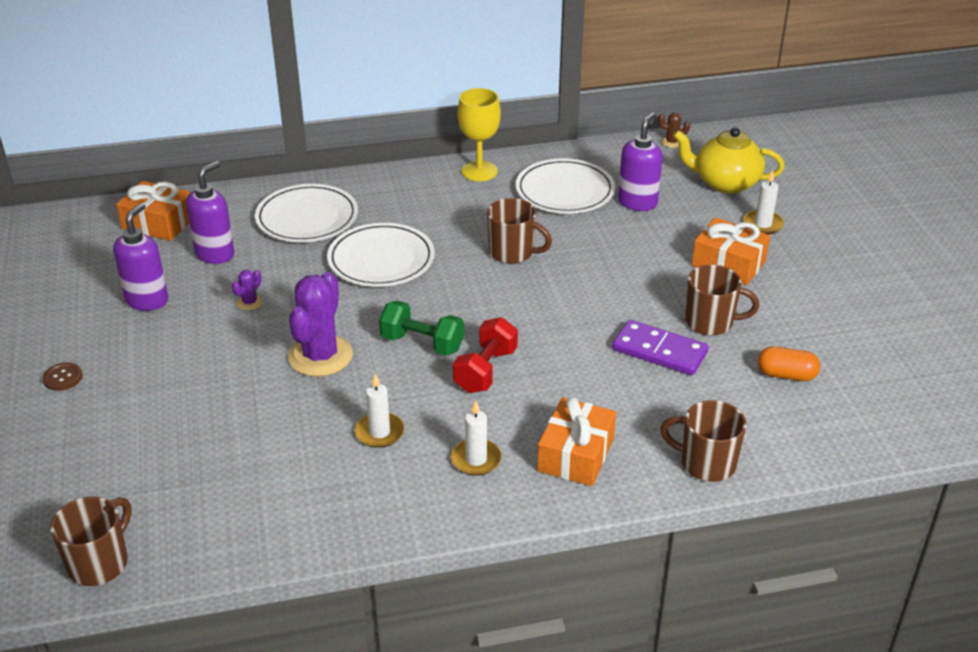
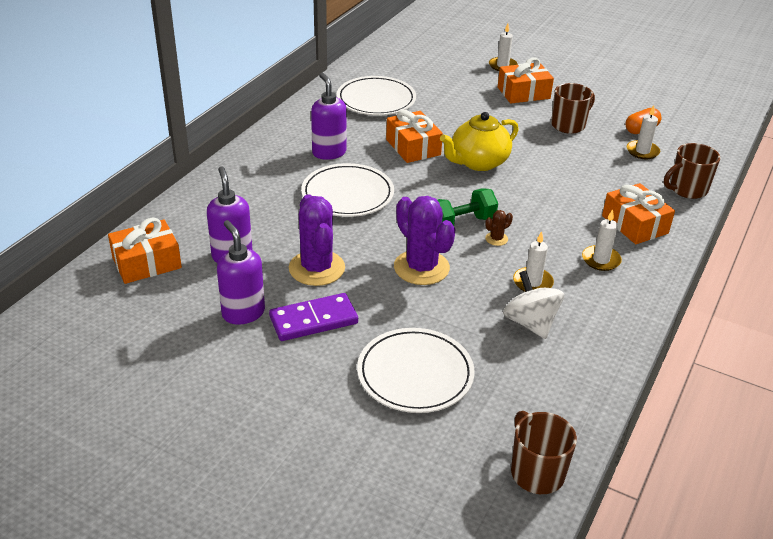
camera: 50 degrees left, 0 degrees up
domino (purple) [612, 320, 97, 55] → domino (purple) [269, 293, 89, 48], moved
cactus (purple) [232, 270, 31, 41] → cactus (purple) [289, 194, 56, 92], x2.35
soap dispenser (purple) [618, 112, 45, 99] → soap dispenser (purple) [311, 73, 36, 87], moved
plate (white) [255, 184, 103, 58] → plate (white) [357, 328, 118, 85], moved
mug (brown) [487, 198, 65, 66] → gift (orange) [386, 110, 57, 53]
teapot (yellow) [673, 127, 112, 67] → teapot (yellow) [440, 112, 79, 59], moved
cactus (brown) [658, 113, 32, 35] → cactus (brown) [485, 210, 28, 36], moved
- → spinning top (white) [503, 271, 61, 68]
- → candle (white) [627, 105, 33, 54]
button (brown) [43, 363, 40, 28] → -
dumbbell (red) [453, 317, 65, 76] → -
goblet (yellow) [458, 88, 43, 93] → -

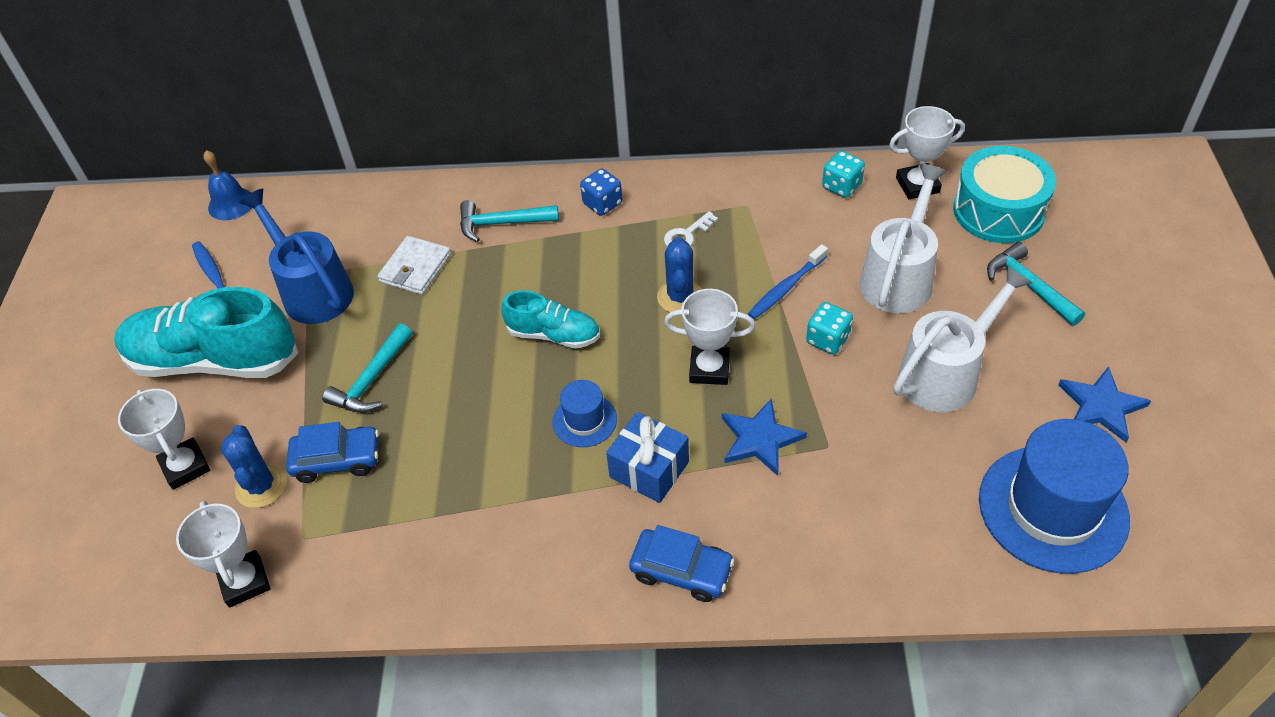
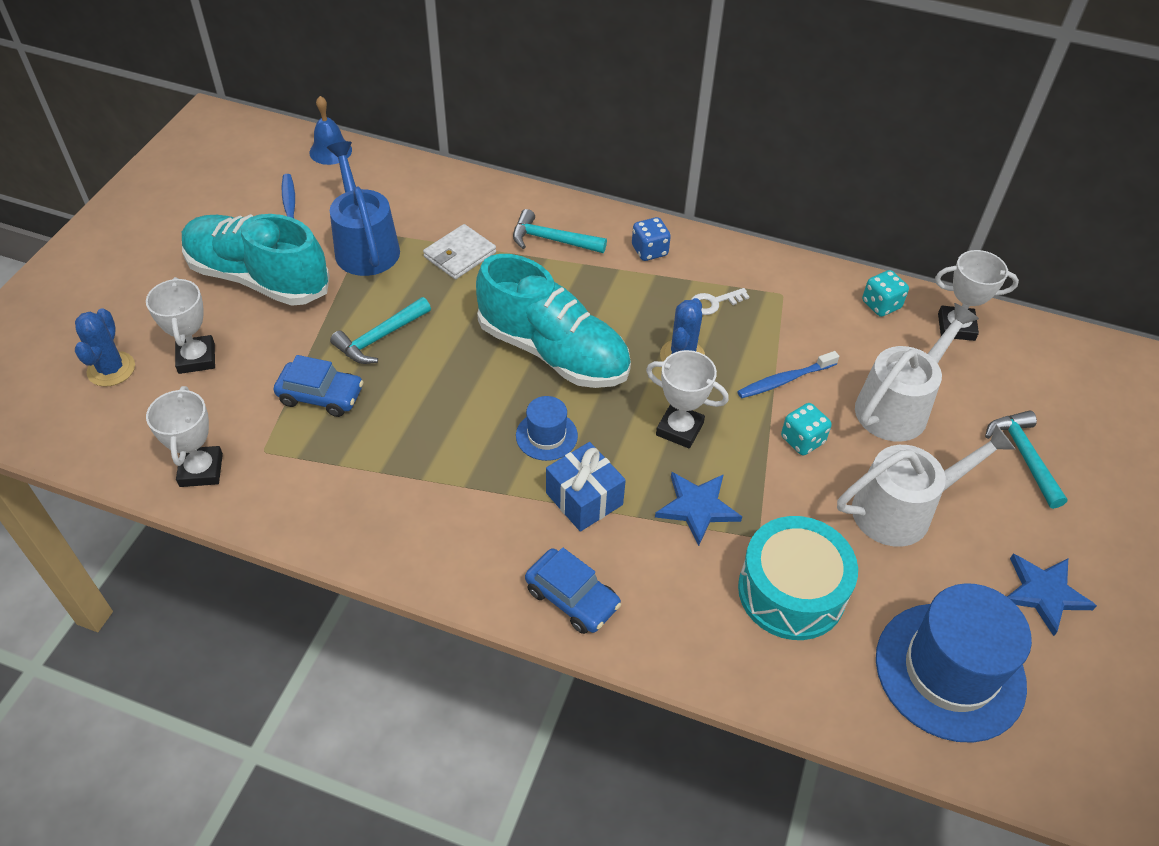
camera: 15 degrees right, 0 degrees up
cactus (blue) [221, 425, 66, 83] → cactus (blue) [75, 308, 60, 79], moved
shoe (turquoise) [501, 290, 99, 58] → shoe (turquoise) [476, 254, 155, 134], x1.86
drum (turquoise) [953, 146, 103, 97] → drum (turquoise) [738, 516, 120, 124], moved

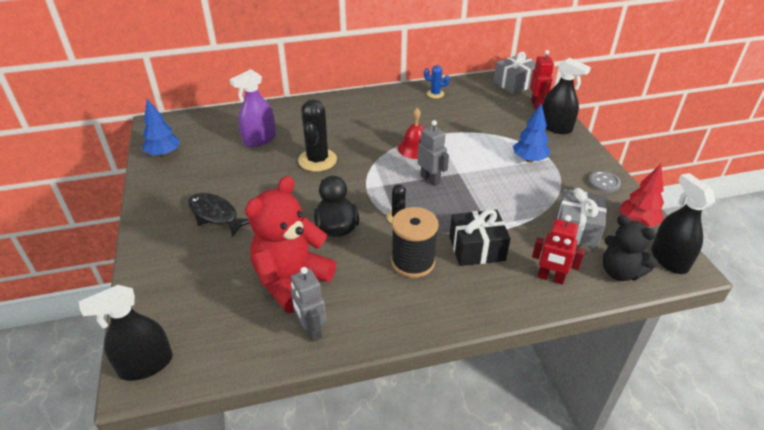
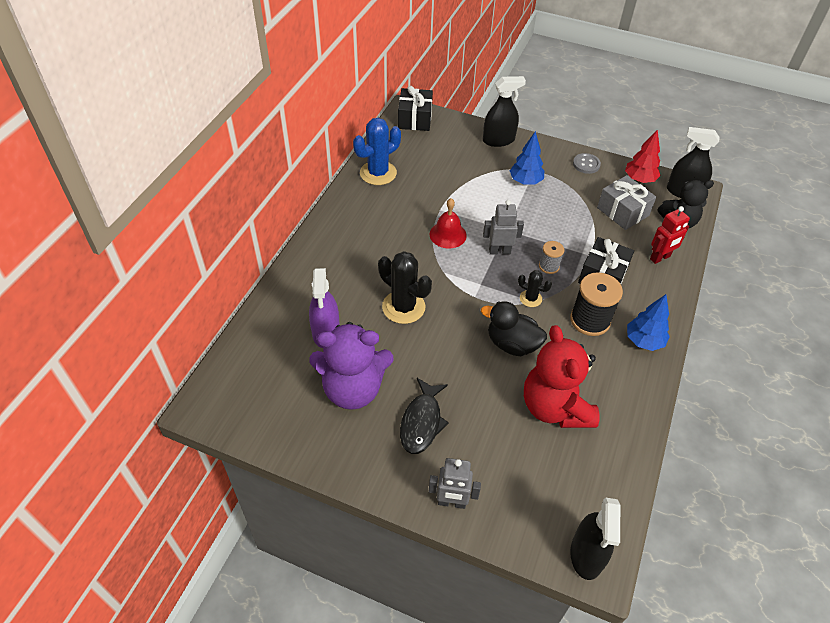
camera: 55 degrees left, 10 degrees up
- → teddy bear (purple) [309, 322, 84, 88]
cactus (blue) [424, 65, 26, 33] → cactus (blue) [353, 118, 48, 67], x1.88
gift (grey) [493, 52, 43, 42] → gift (black) [398, 86, 35, 45]
fish (black) [188, 193, 61, 44] → fish (black) [400, 378, 49, 76], 60 degrees counterclockwise
robot (grey) [291, 267, 35, 75] → robot (grey) [429, 458, 52, 51], moved
- → spool (grey) [539, 241, 25, 33]
tree (blue) [143, 98, 37, 59] → tree (blue) [627, 294, 43, 57], moved
robot (red) [530, 50, 24, 59] → -

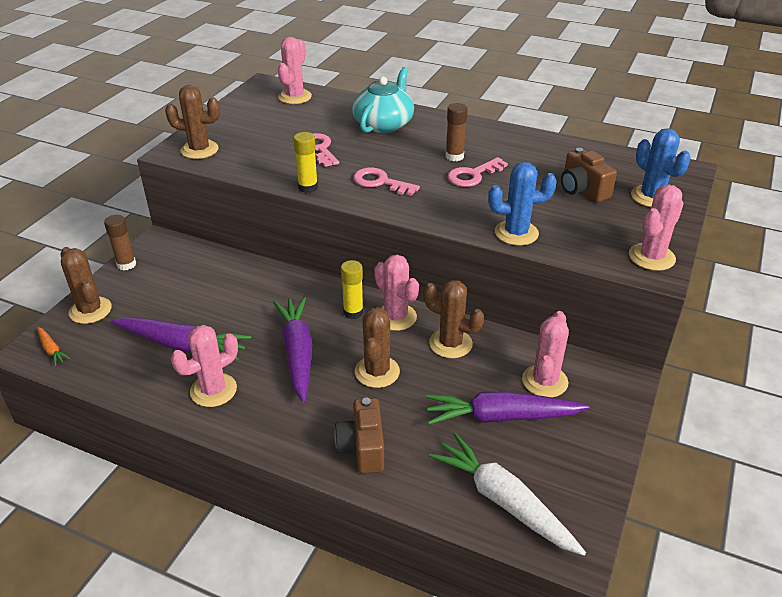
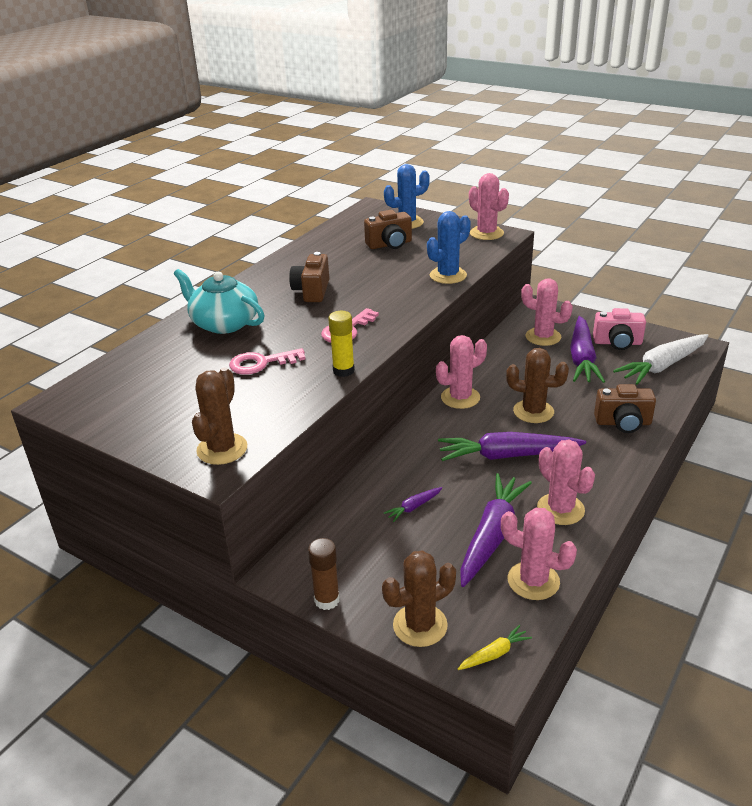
camera: 80 degrees left, 5 degrees down
glue stick (brown) [446, 103, 22, 58] → camera (brown) [289, 252, 40, 50]
- → carrot (purple) [384, 487, 58, 35]
cactus (blue) [488, 162, 69, 84] → cactus (blue) [427, 211, 44, 73], 45 degrees clockwise
carrot (orange) [37, 327, 33, 39] → carrot (yellow) [458, 625, 74, 45]
cactus (pink) [278, 37, 34, 67] → cactus (pink) [501, 508, 76, 92], moved
- → camera (pink) [593, 308, 53, 42]
glue stick (yellow) [341, 260, 22, 59] → -
cactus (brown) [424, 280, 60, 78] → -
key (pink) [447, 157, 61, 30] → -

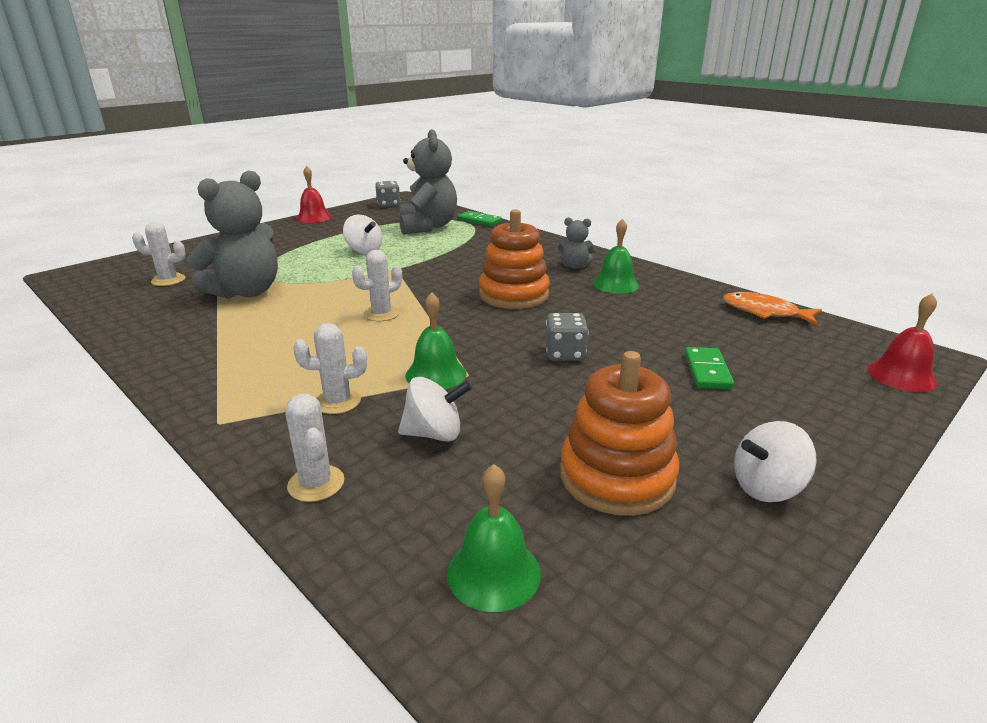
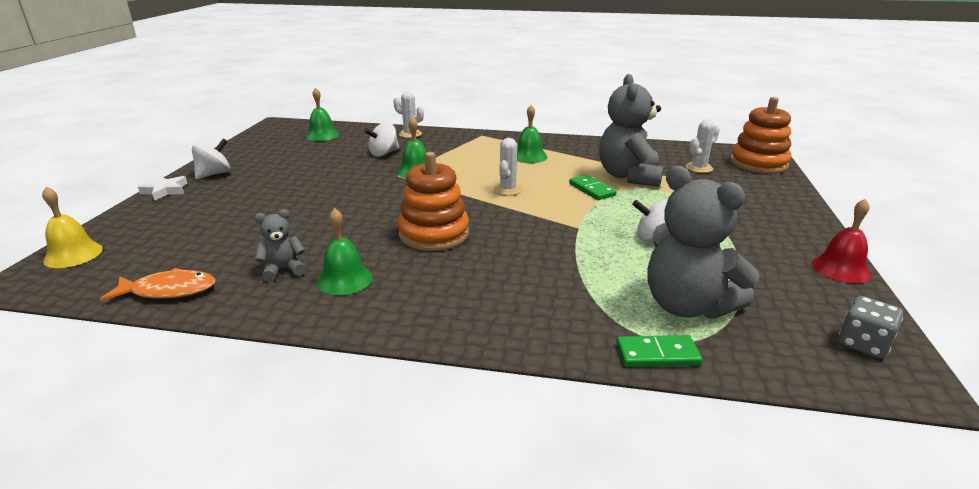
camera: 145 degrees right, 0 degrees up
bell (red) [867, 294, 71, 98] → bell (yellow) [42, 187, 61, 81]
- → star (white) [138, 176, 50, 25]
teddy bear (grey) [558, 217, 38, 52] → teddy bear (grey) [255, 209, 51, 73], moved
- → bell (green) [517, 105, 30, 58]
domino (green) [685, 347, 49, 42] → domino (green) [569, 175, 48, 25], moved
stacking toy (orange) [560, 351, 119, 165] → stacking toy (orange) [730, 97, 61, 77], moved
cactus (white) [293, 323, 74, 91] → -
dice (grey) [546, 313, 42, 48] → -

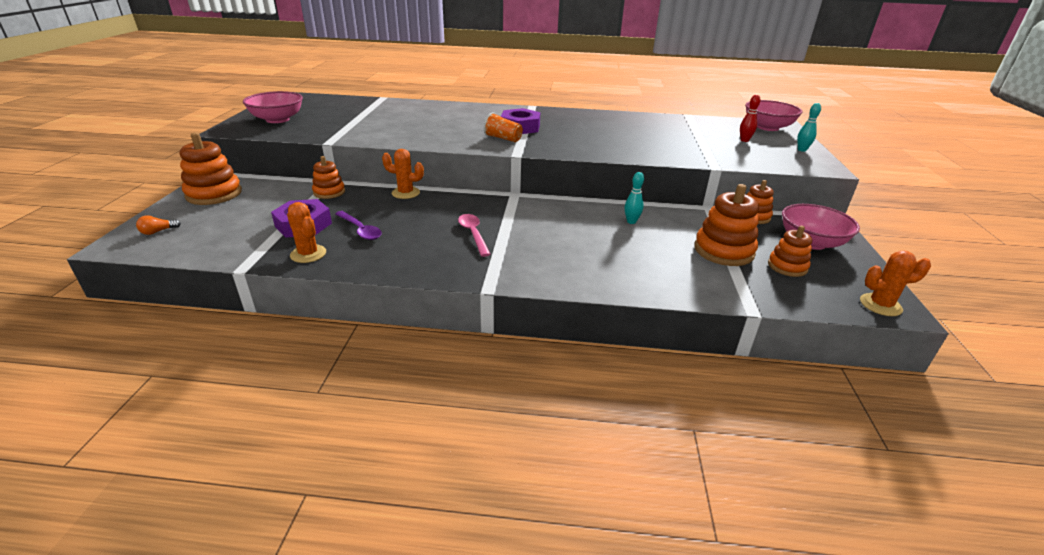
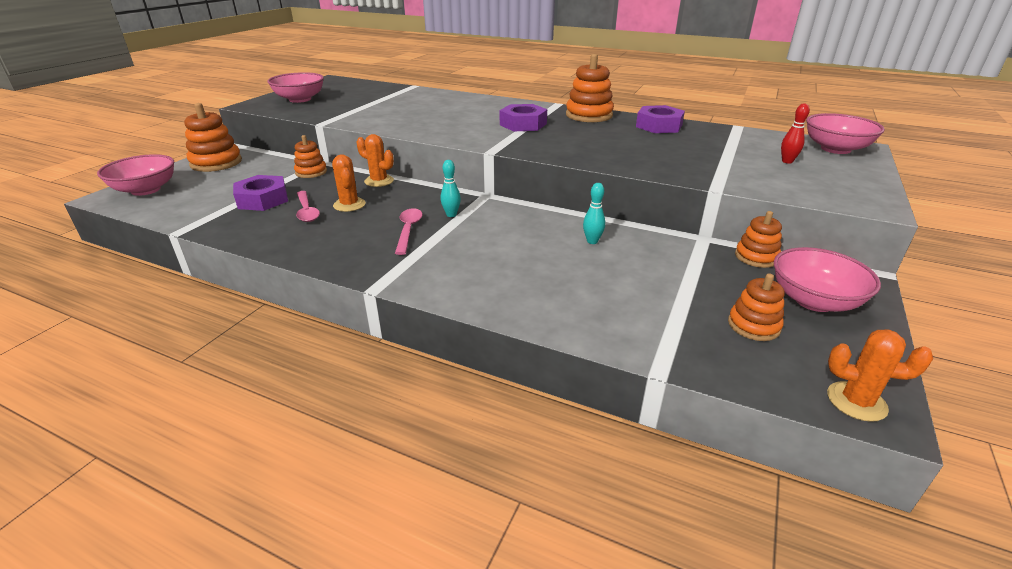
camera: 20 degrees right, 0 degrees up
light bulb (orange) [136, 215, 45, 20] → bowl (pink) [97, 154, 77, 42]
spoon (purple) [335, 211, 47, 29] → spoon (pink) [296, 191, 24, 31]
cactus (orange) [287, 202, 39, 61] → cactus (orange) [332, 155, 34, 57], moved
bowling pin (turquoise) [797, 103, 24, 49] → bowling pin (turquoise) [440, 160, 21, 57], moved
stacking toy (orange) [694, 184, 65, 82] → stacking toy (orange) [566, 54, 48, 68], moved
- → nut (purple) [636, 105, 49, 28]
cup (orange) [484, 112, 39, 30] → -

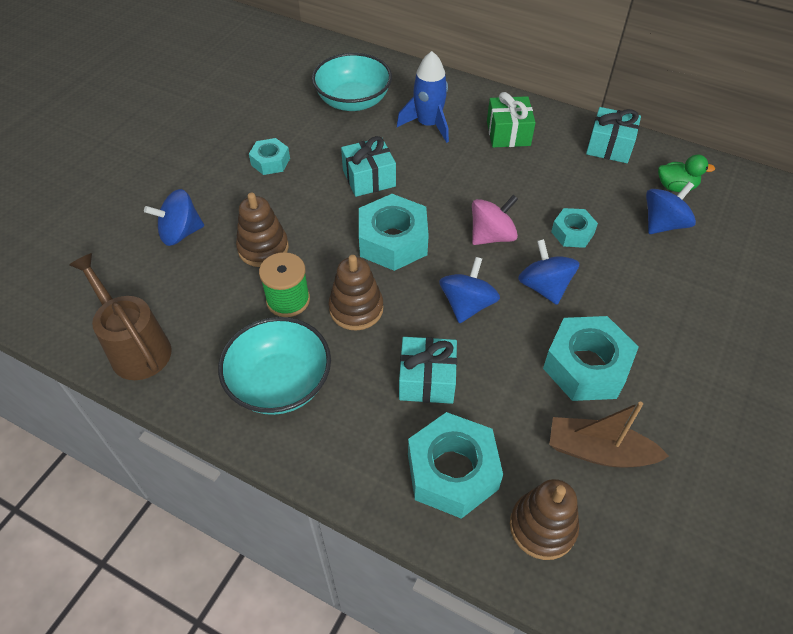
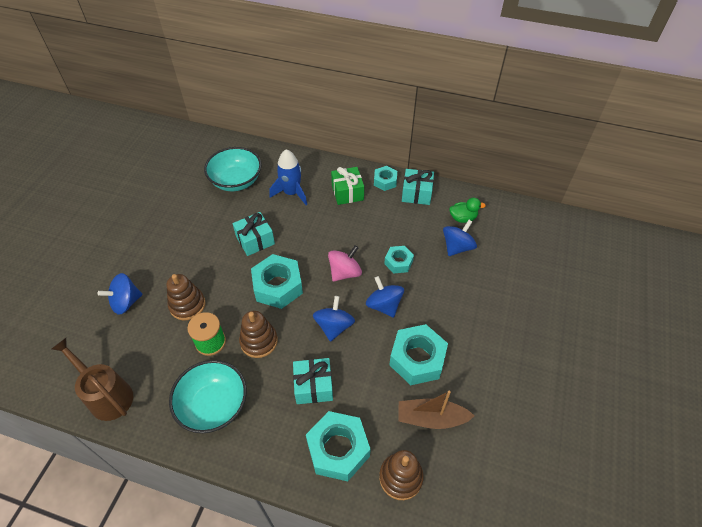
camera: 10 degrees left, 0 degrees up
nut (turquoise) [249, 138, 41, 37] → nut (turquoise) [374, 166, 23, 25], moved

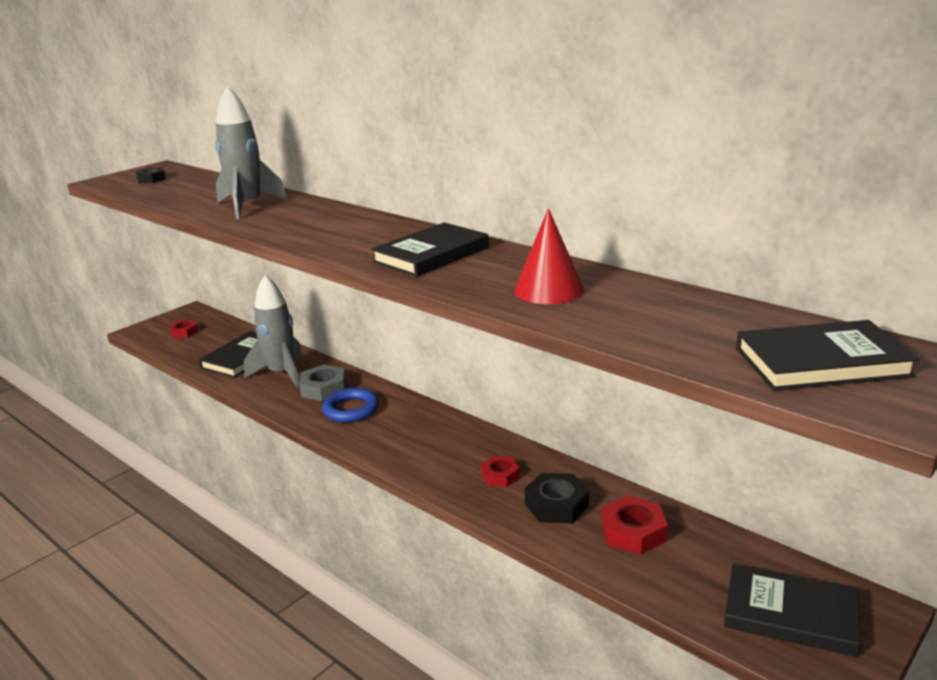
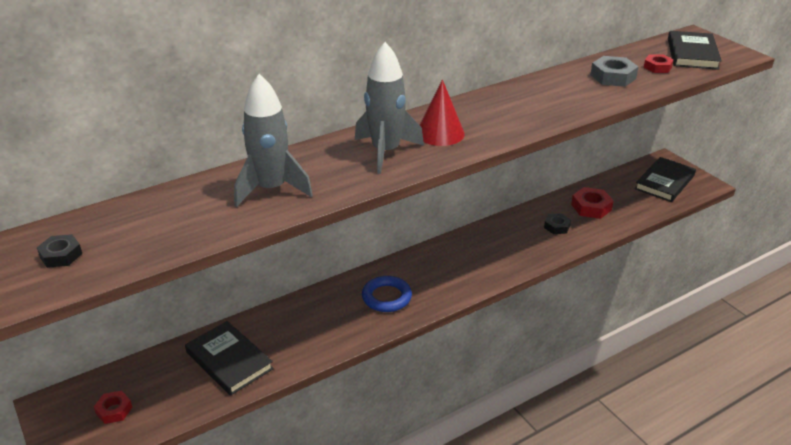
camera: 75 degrees left, 10 degrees up
rocket (grey) [244, 275, 59, 113] → rocket (grey) [355, 42, 69, 132], moved
cone (red) [514, 208, 70, 96] → cone (red) [420, 80, 45, 66], moved
nut (black) [524, 473, 65, 50] → nut (black) [544, 213, 27, 21], x0.65
nut (grey) [299, 365, 47, 36] → nut (grey) [590, 56, 48, 31], moved
nut (red) [481, 456, 39, 31] → nut (red) [644, 54, 30, 19], moved
book (black) [371, 222, 118, 55] → -

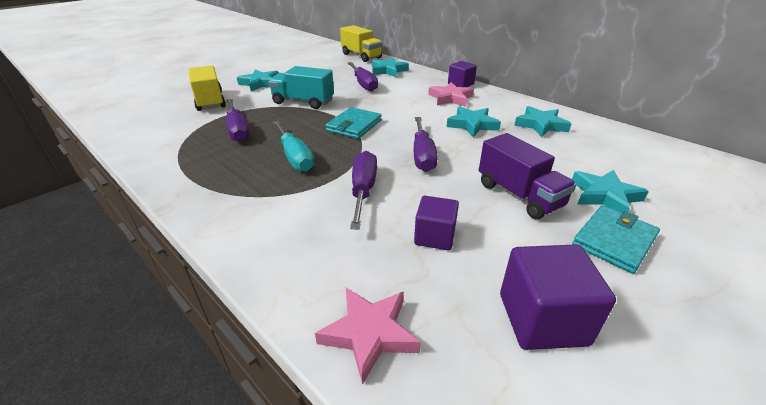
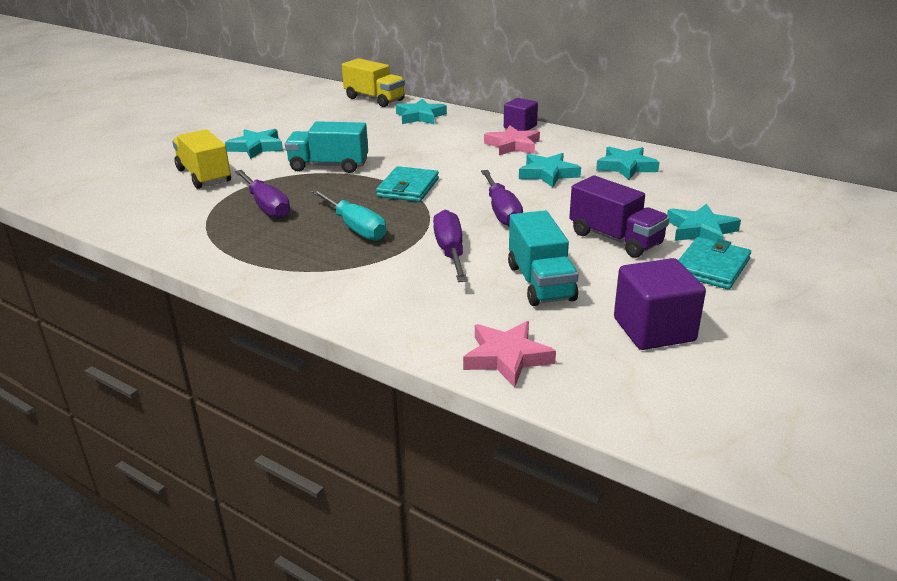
camera: 10 degrees left, 5 degrees down
cube (purple) [414, 196, 45, 54] → truck (turquoise) [508, 210, 71, 96]
screwdriver (purple) [348, 62, 30, 30] → -

